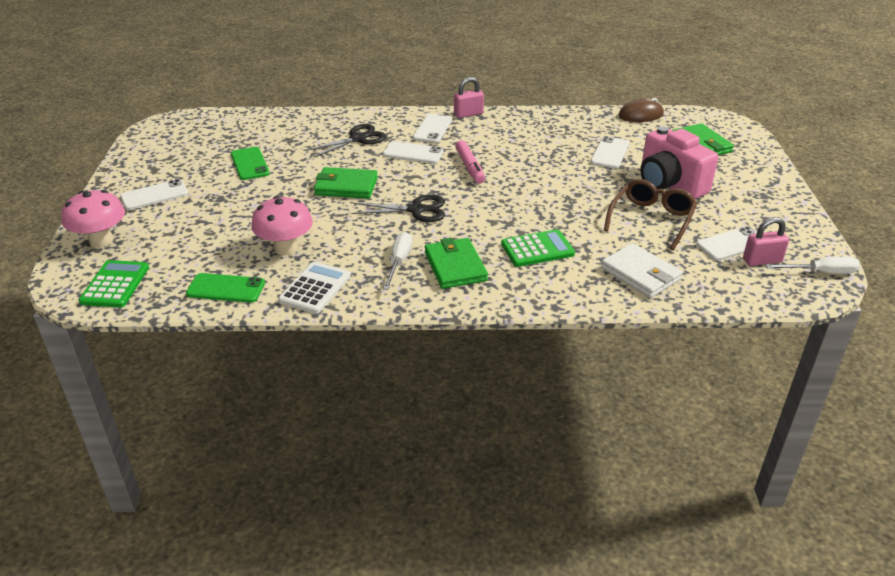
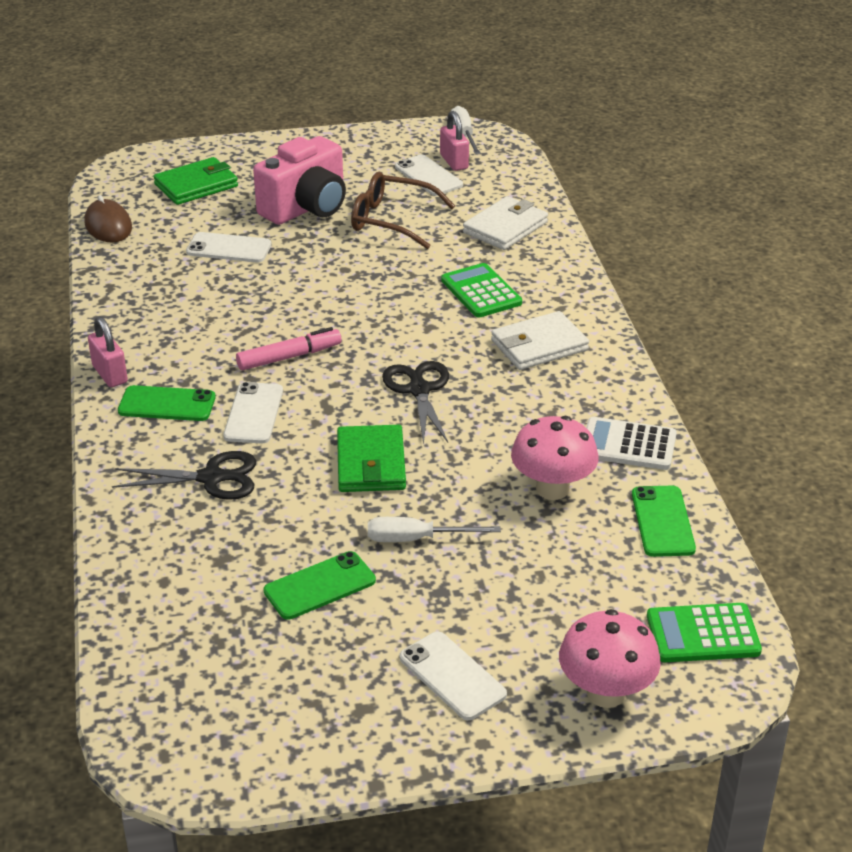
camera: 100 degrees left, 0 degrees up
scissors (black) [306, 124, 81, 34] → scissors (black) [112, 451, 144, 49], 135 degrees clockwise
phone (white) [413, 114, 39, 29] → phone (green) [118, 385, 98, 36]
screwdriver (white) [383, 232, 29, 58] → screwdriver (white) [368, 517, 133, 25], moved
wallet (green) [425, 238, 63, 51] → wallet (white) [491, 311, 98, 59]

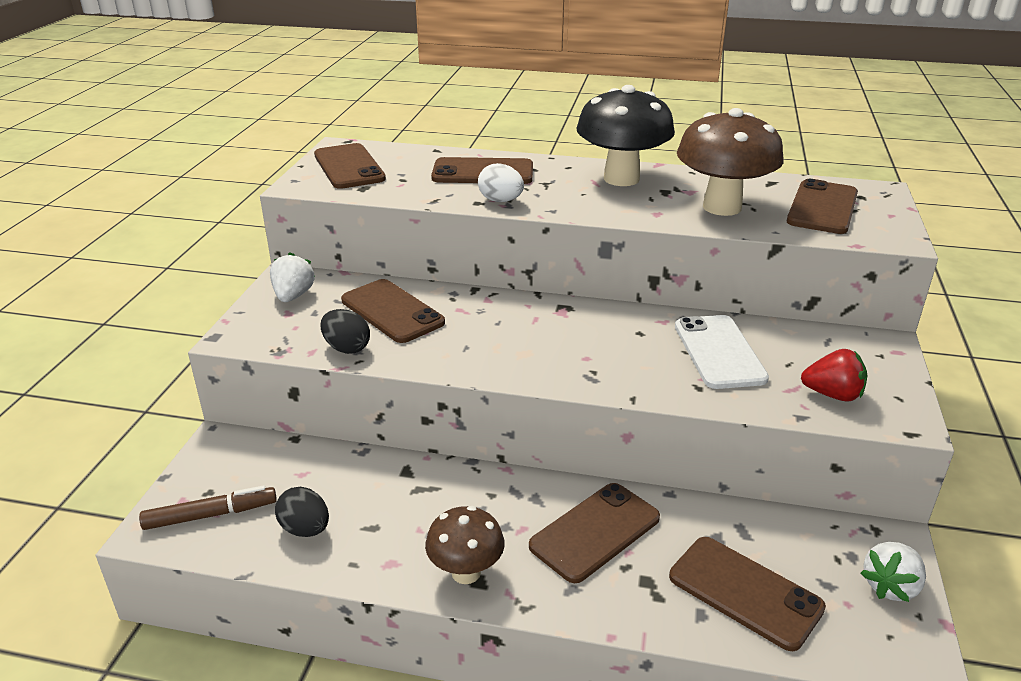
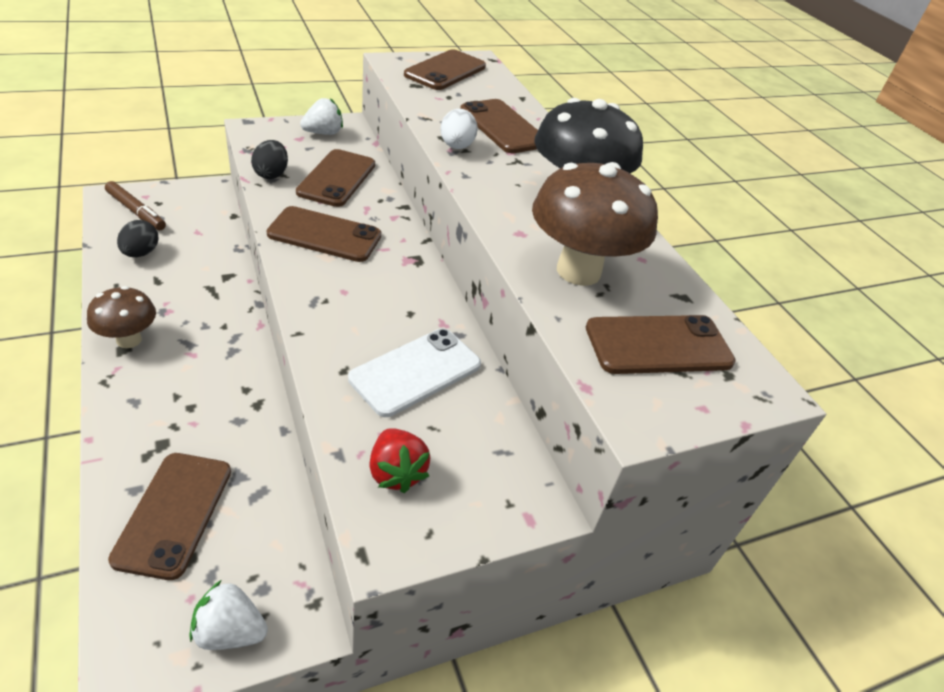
camera: 50 degrees right, 10 degrees up
phone (brown) [529, 483, 131, 100] → phone (brown) [266, 206, 116, 56], moved

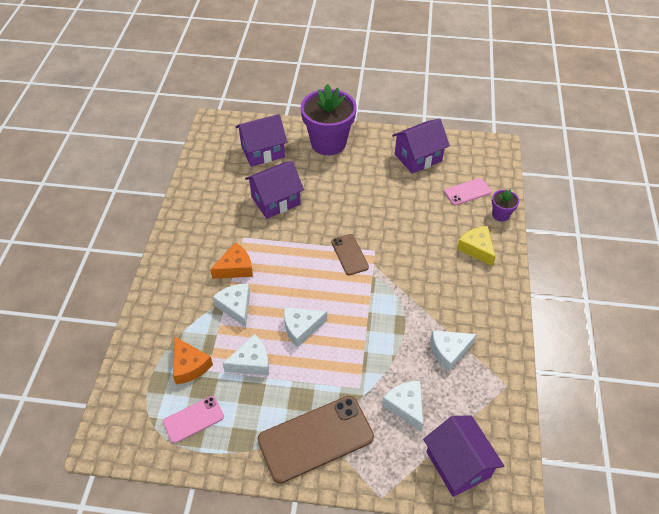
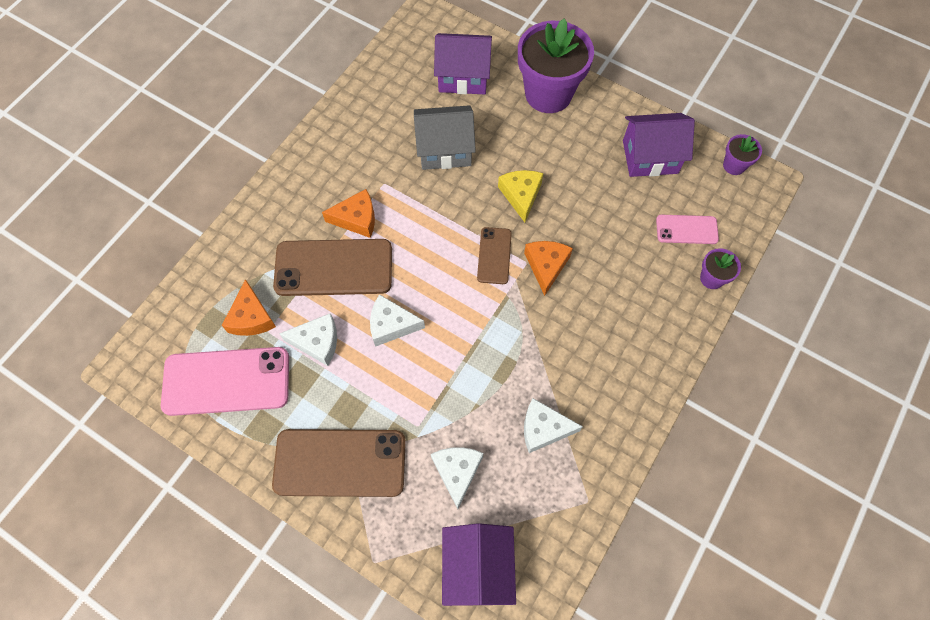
camera: 25 degrees right, 15 degrees up
phone (pink) [163, 396, 61, 47] → phone (pink) [161, 347, 128, 69], x1.88
cheese (white) [213, 283, 37, 44] → phone (brown) [273, 239, 119, 57]
house (purple) [245, 161, 59, 58] → house (grey) [414, 105, 62, 65]
cheese (yellow) [457, 226, 39, 40] → cheese (yellow) [498, 170, 46, 52], moved
- → cheese (orange) [524, 241, 49, 55]
- → flower pot (purple) [723, 134, 39, 41]

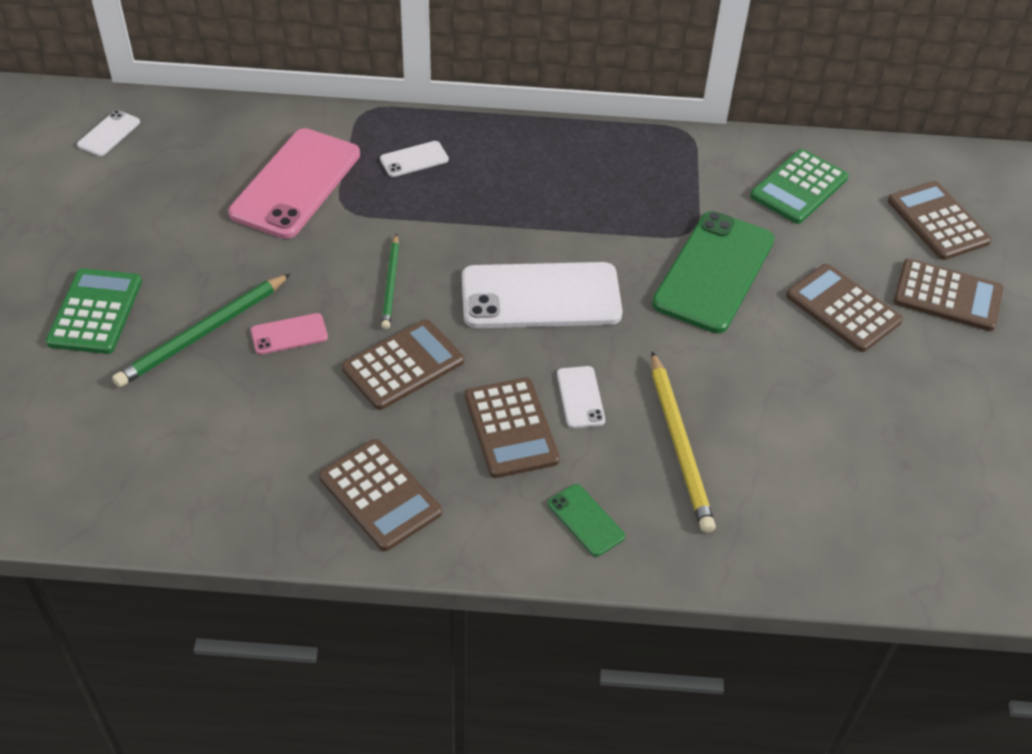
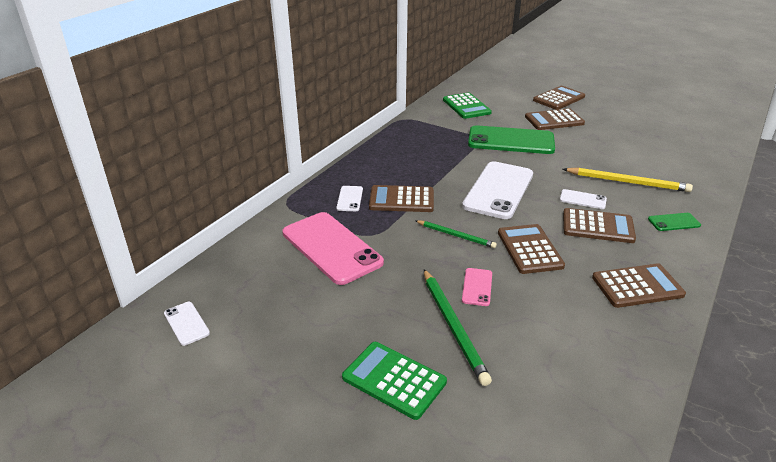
camera: 60 degrees left, 15 degrees down
calculator (brown) [888, 181, 103, 79] → calculator (brown) [369, 185, 65, 27], moved
phone (green) [652, 211, 123, 122] → phone (green) [468, 125, 87, 29], 45 degrees counterclockwise

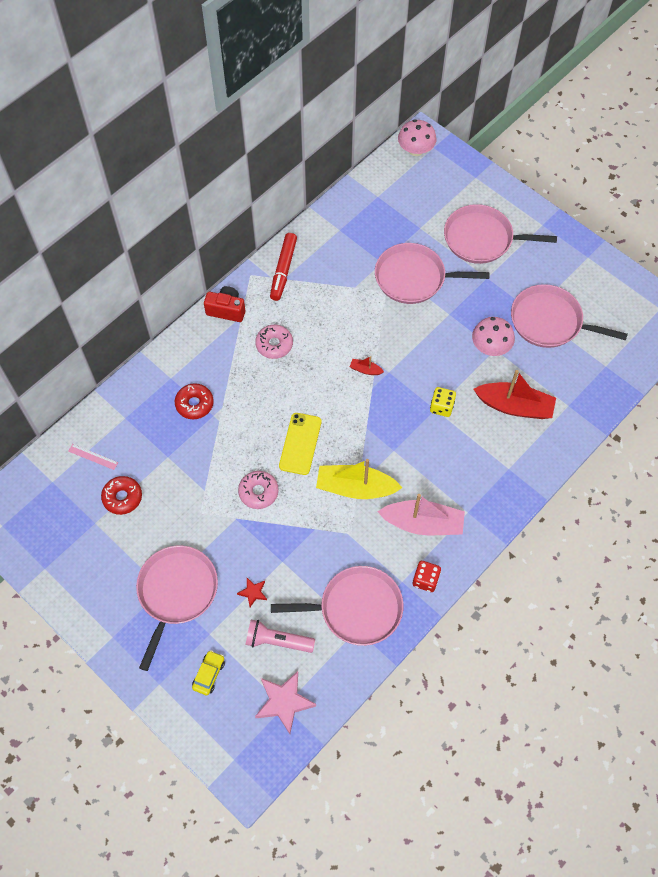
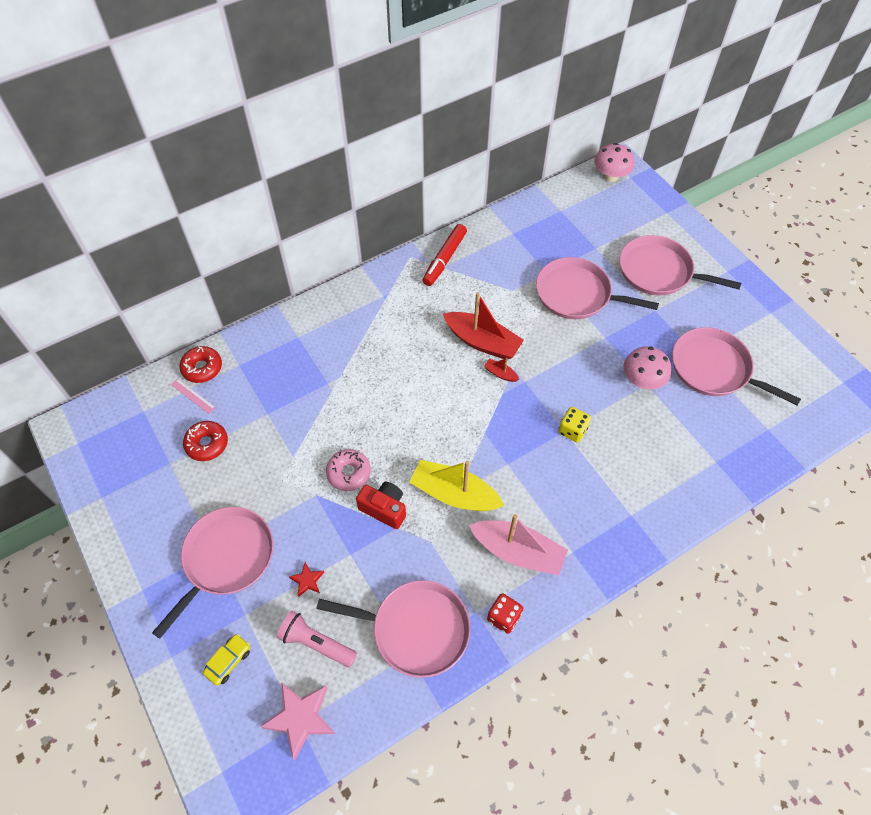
camera: 15 degrees right, 5 degrees down
donut (red) [175, 383, 39, 36] → donut (red) [179, 346, 43, 37], moved
camera (red) [204, 286, 41, 36] → camera (red) [356, 482, 50, 47], moved
boat (red) [473, 370, 83, 49] → boat (red) [443, 292, 81, 68], moved
donut (pink) [255, 325, 38, 34] → -
phone (yellow) [279, 413, 42, 62] → -

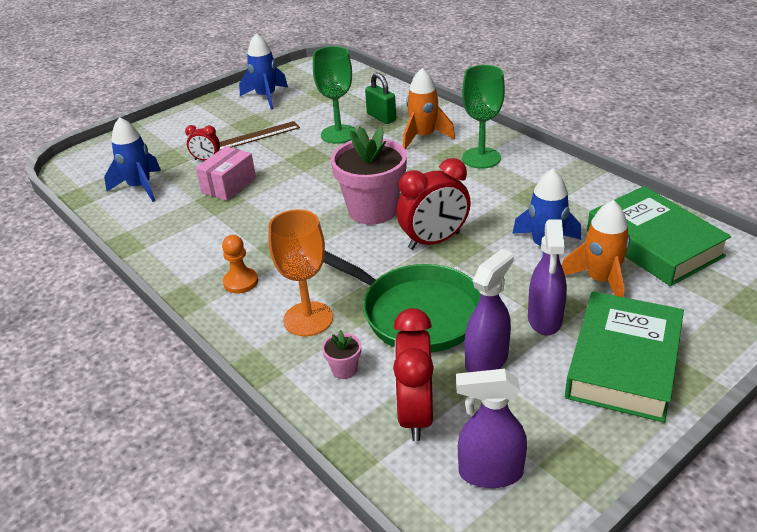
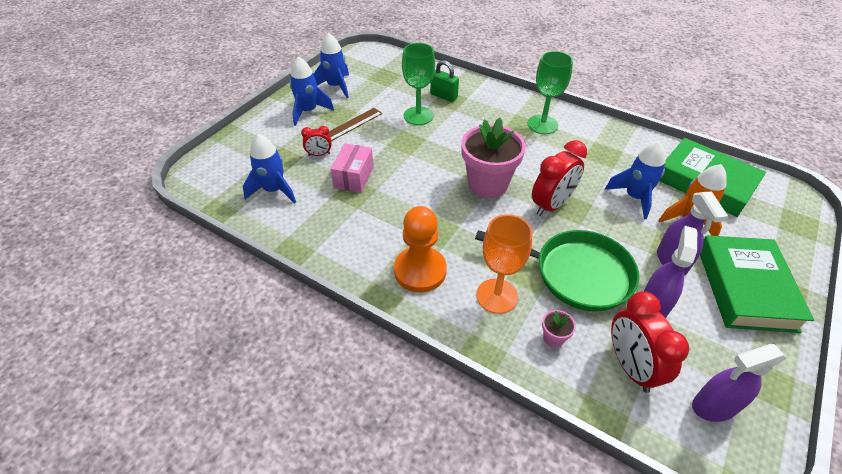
camera: 20 degrees left, 10 degrees up
- → rocket (blue) [290, 57, 44, 69]
pawn (orange) [222, 235, 36, 59] → pawn (orange) [394, 206, 53, 86], x1.76
rocket (orange) [403, 68, 52, 82] → -

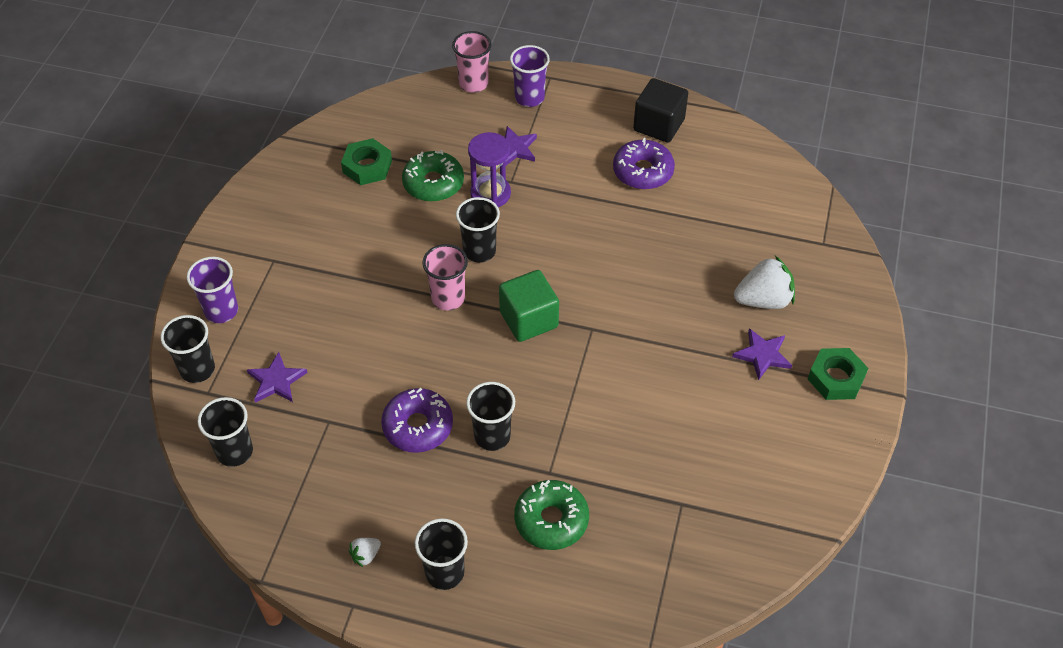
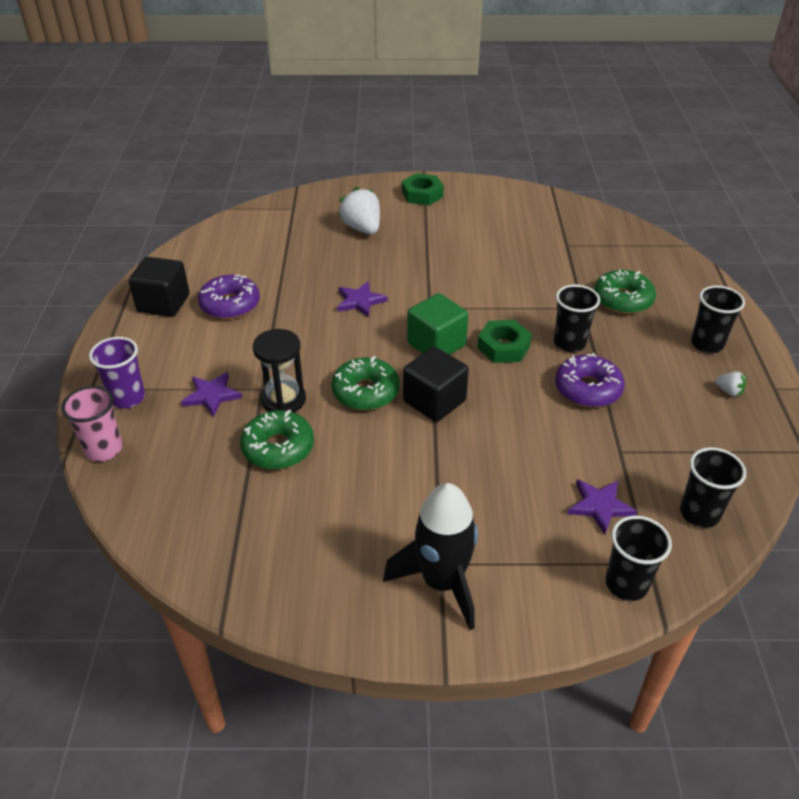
camera: 105 degrees left, 10 degrees down
hourglass (purple) [468, 132, 43, 75] → hourglass (black) [253, 329, 53, 83]
cup (black) [456, 197, 44, 66] → donut (green) [331, 356, 69, 54]
star (purple) [732, 328, 60, 52] → star (purple) [337, 281, 51, 36], moved
- → rocket (black) [383, 483, 95, 147]
cup (pink) [423, 244, 45, 67] → cube (black) [403, 347, 66, 75]
nut (green) [341, 138, 51, 47] → nut (green) [477, 320, 55, 43], moved
cup (purple) [187, 257, 51, 66] → -

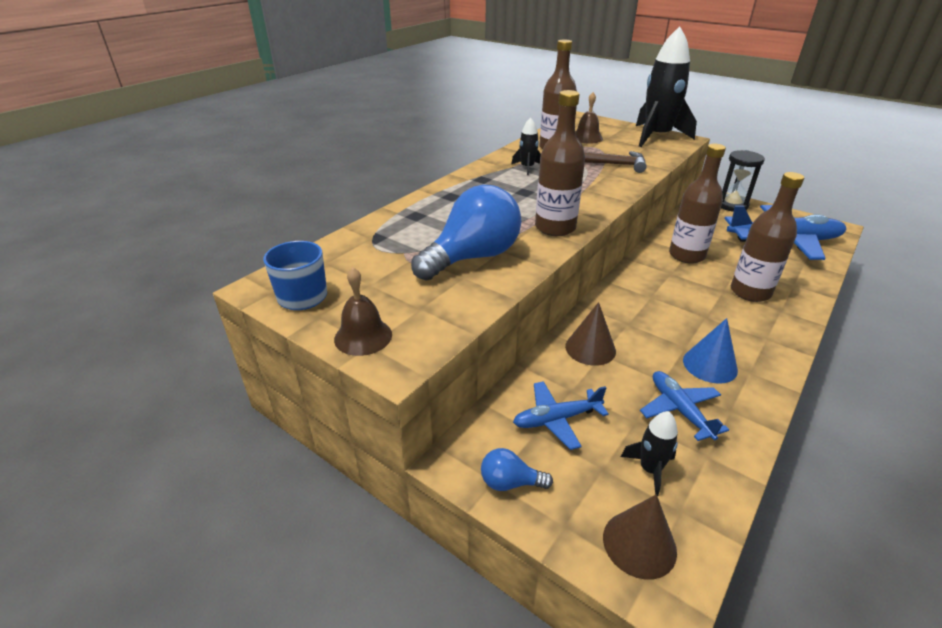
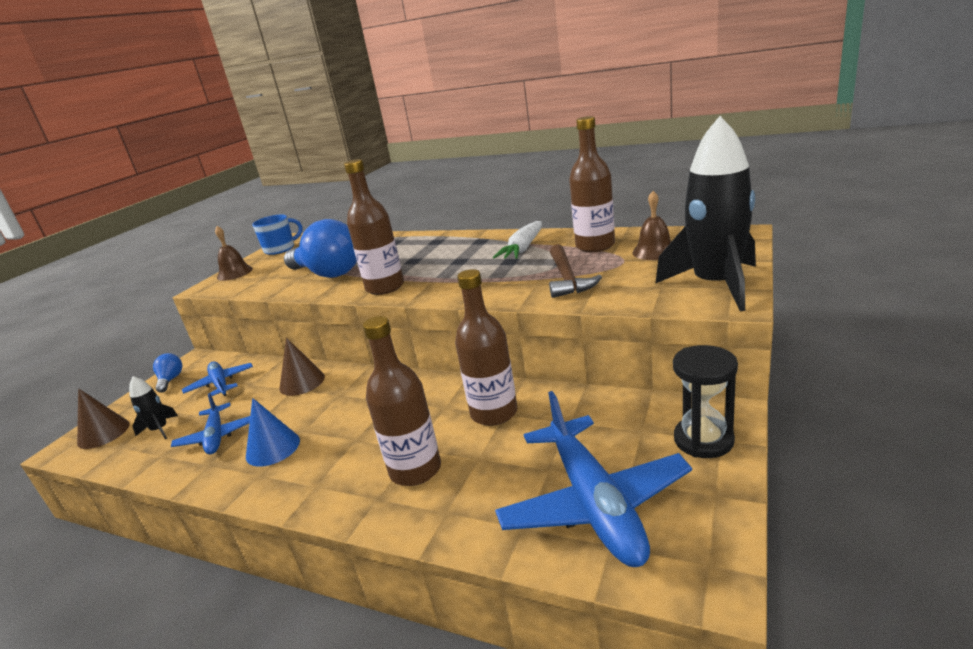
camera: 80 degrees right, 10 degrees down
plane (blue) [640, 371, 89, 70] → plane (blue) [171, 393, 79, 61], 105 degrees clockwise
rocket (black) [511, 118, 30, 57] → carrot (white) [493, 221, 49, 38]

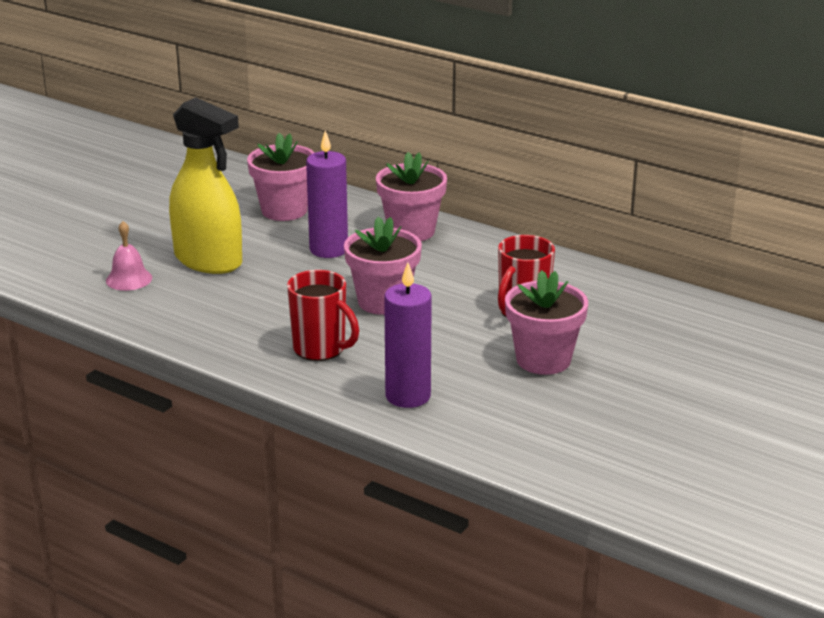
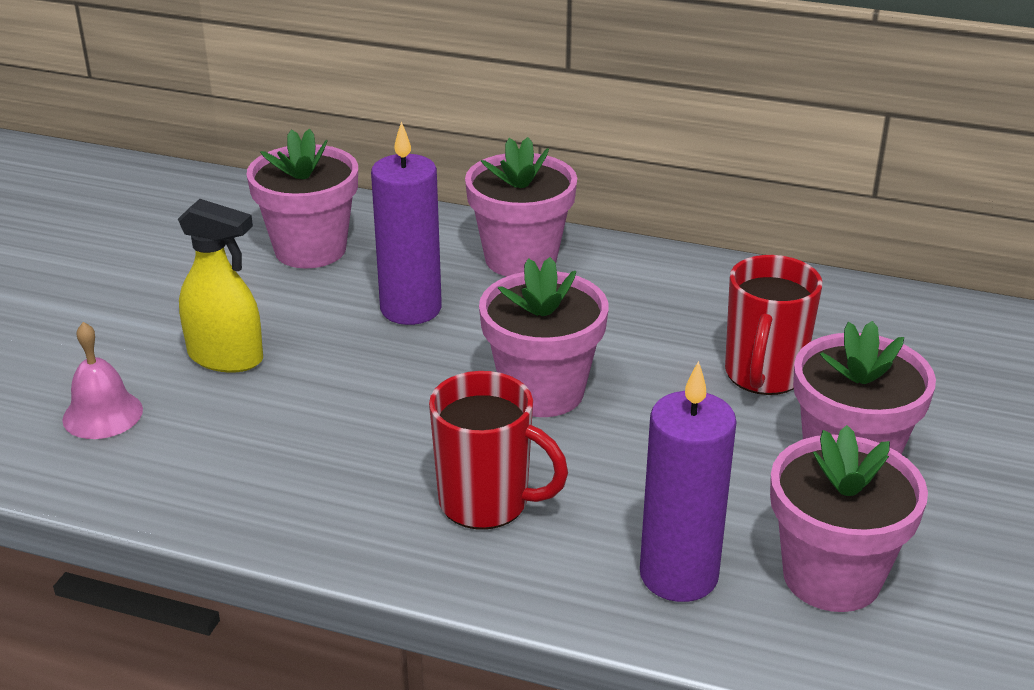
camera: 15 degrees left, 5 degrees up
spray bottle (yellow) [169, 97, 73, 177] → spray bottle (yellow) [178, 199, 85, 174], x0.62
- → flower pot (pink) [770, 425, 158, 187]

